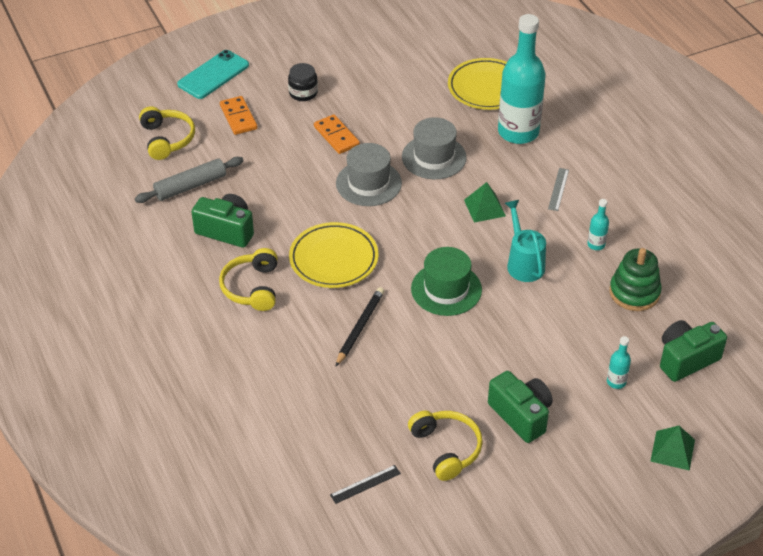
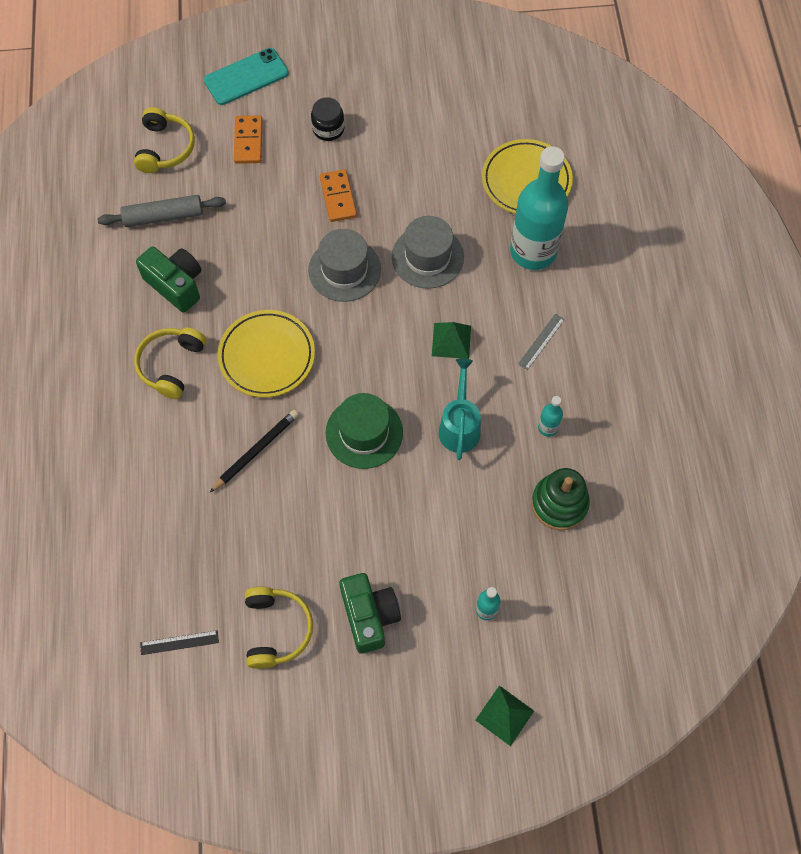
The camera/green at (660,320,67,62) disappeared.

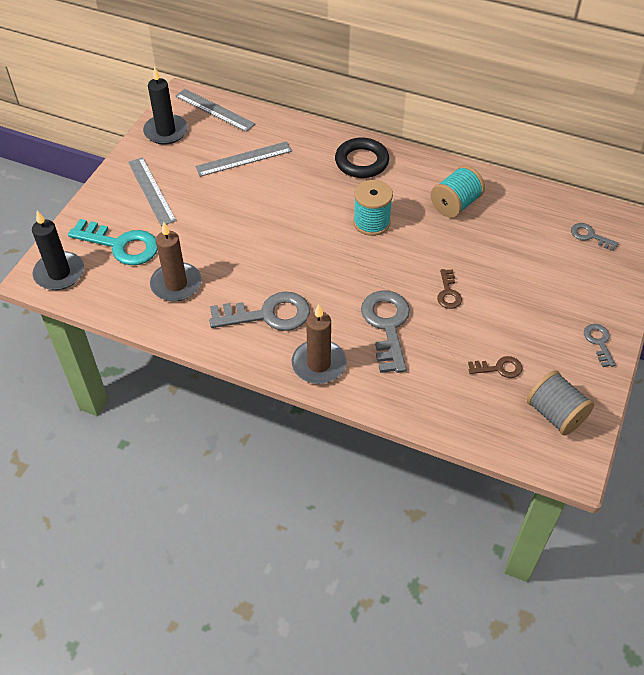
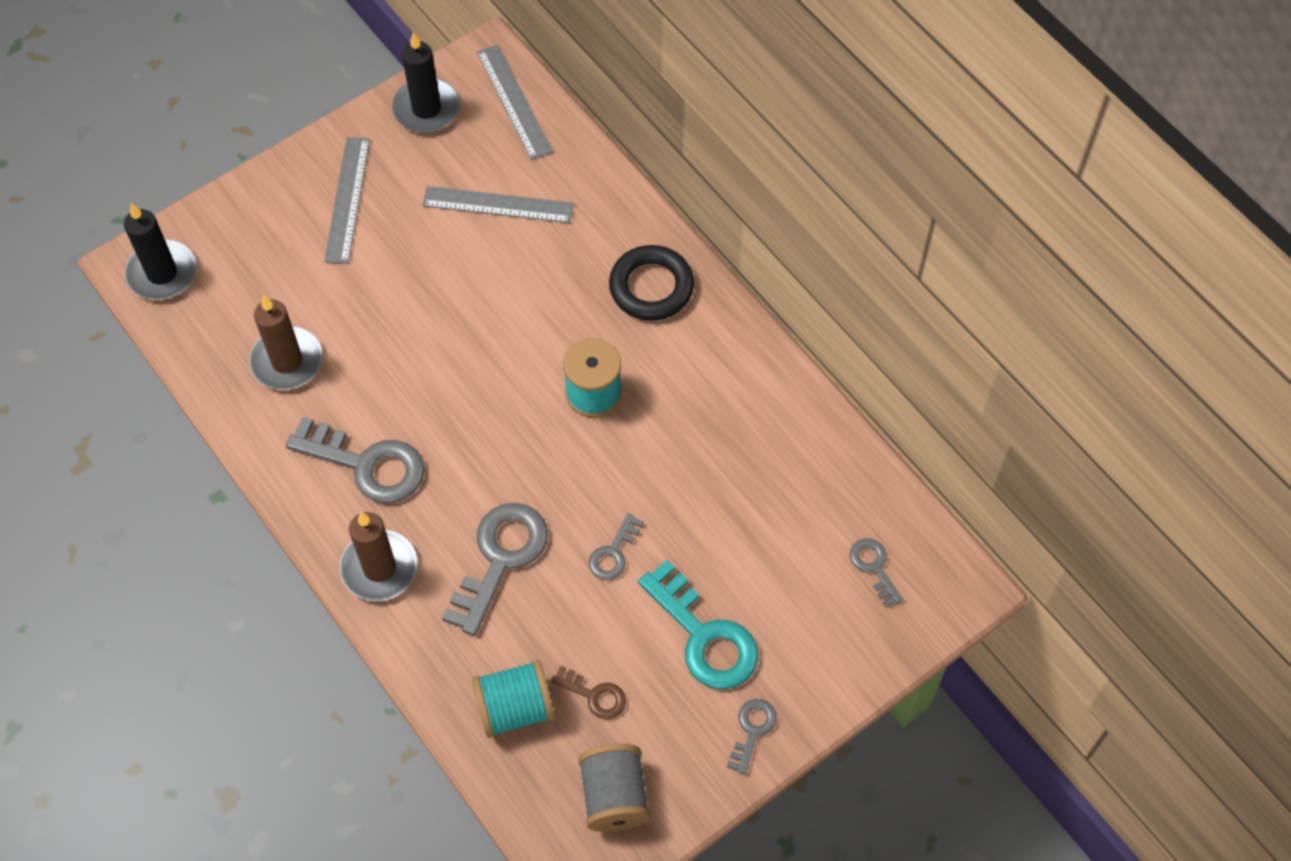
The key/turquoise moved from (68,219,89,46) to (638,560,120,129).
The spool/turquoise moved from (431,165,54,53) to (472,660,83,78).
The key/brown at (437,269,25,40) became the key/grey at (588,513,56,67).

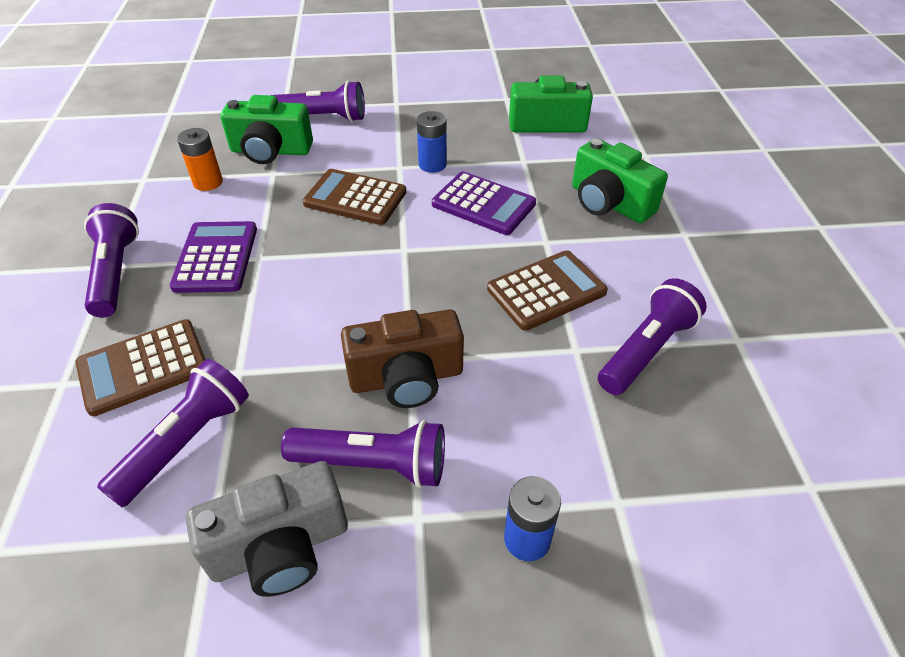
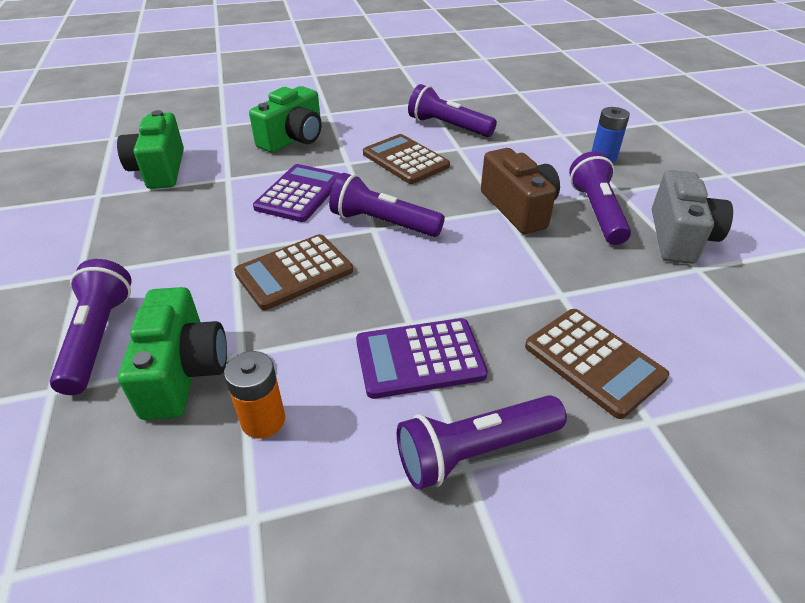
The flashlight/purple moved from (97,359,152,148) to (329,173,116,64).
The camera/grey at (186,461,162,136) turned 45 degrees clockwise.
The calculator/brown at (303,169,103,56) turned 45 degrees clockwise.
The battery/blue at (417,111,30,62) disappeared.

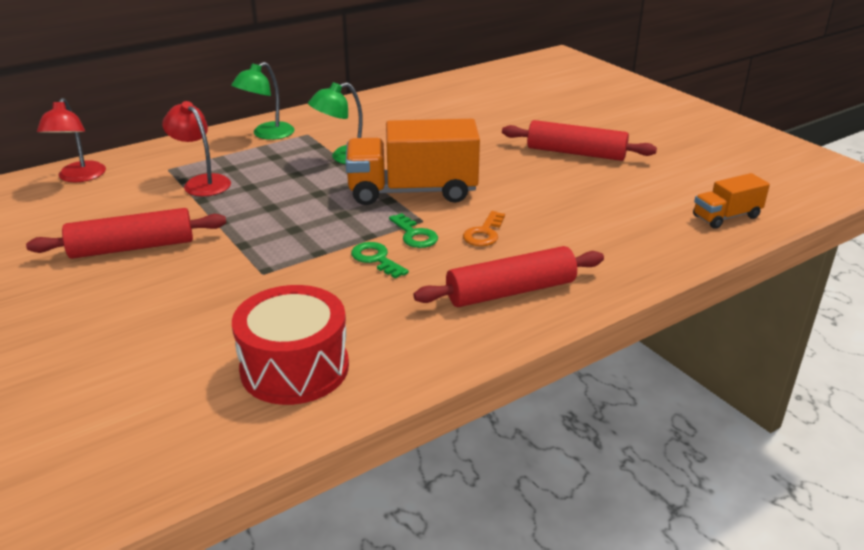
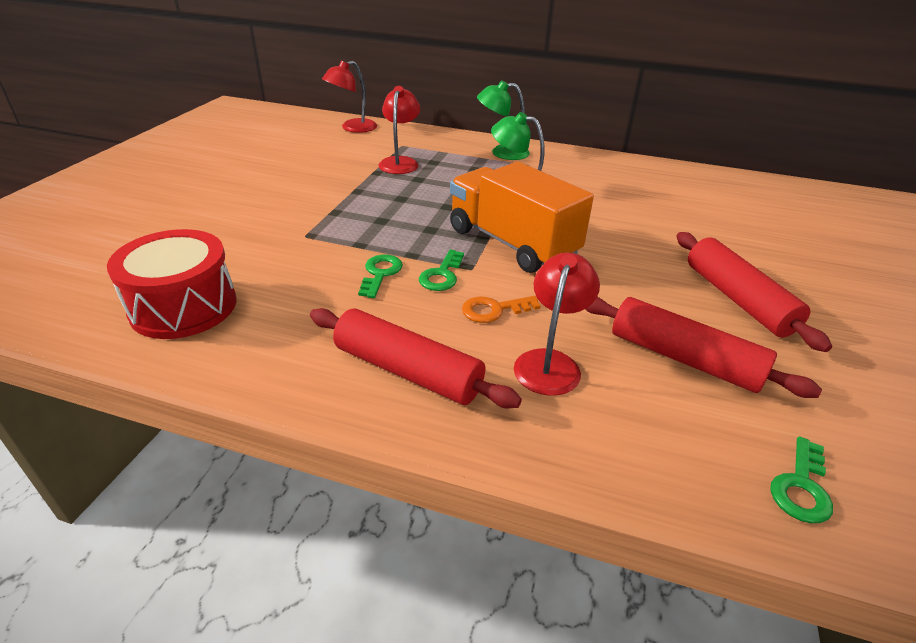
The rolling pin/red moved from (26,208,200,51) to (585,297,237,101).
The truck/orange at (693,173,77,56) was replaced by the key/green at (770,436,63,87).
The lamp/red at (514,252,86,144) appeared.

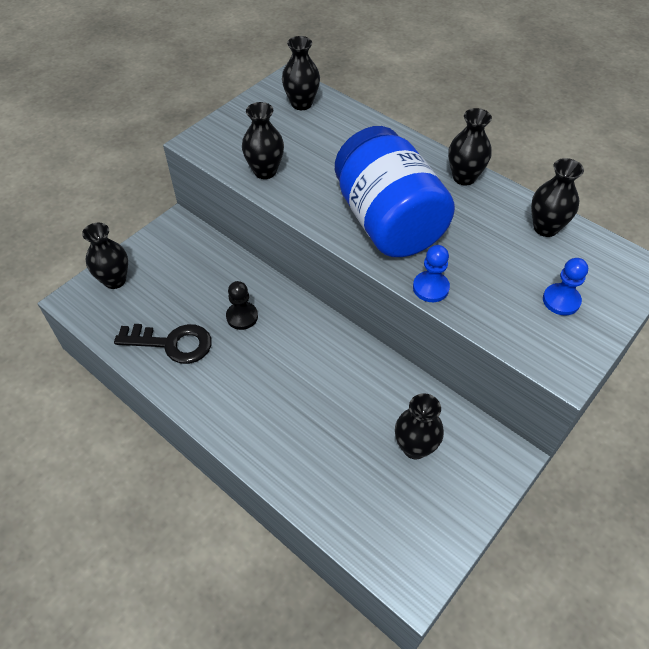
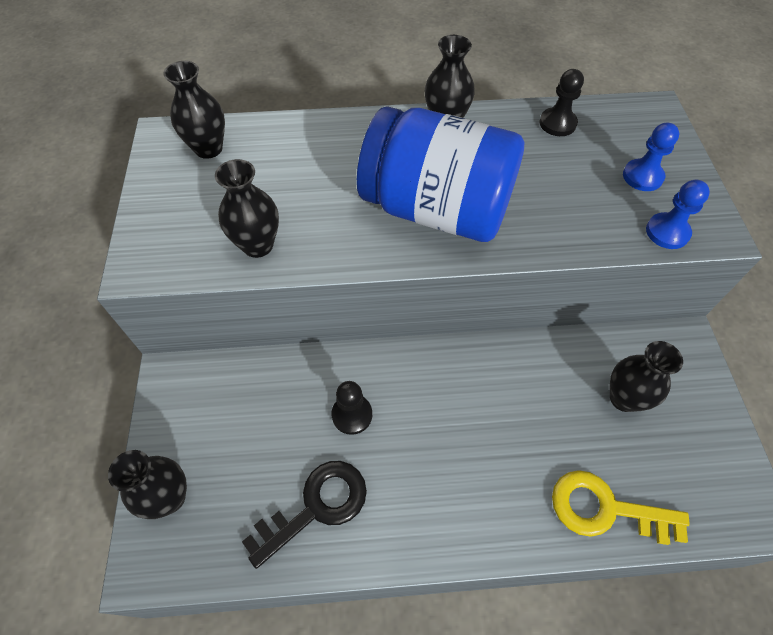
The pawn/blue moved from (413,245,37,57) to (646,180,64,69).
The vase/black at (531,158,53,79) was replaced by the pawn/black at (540,69,44,67).
The key/yellow at (552,470,138,75) appeared.

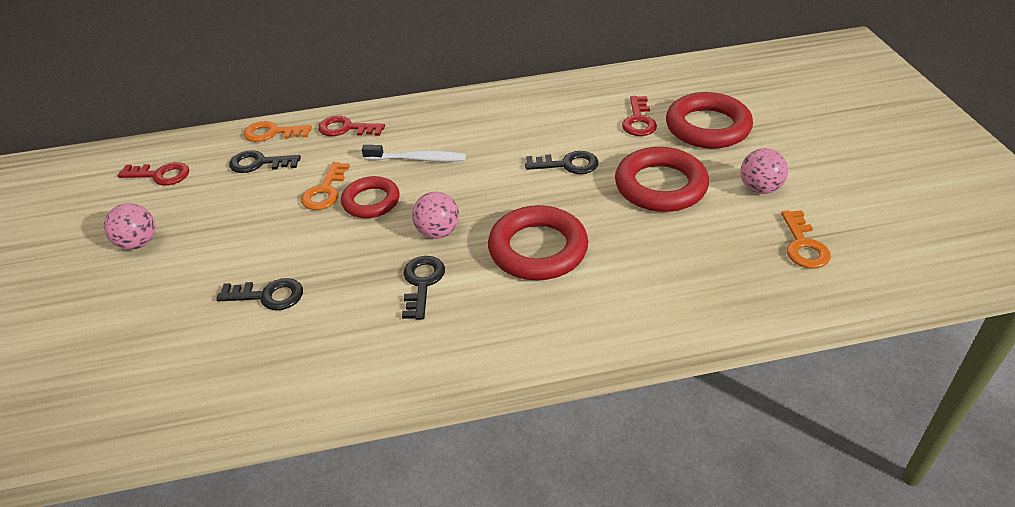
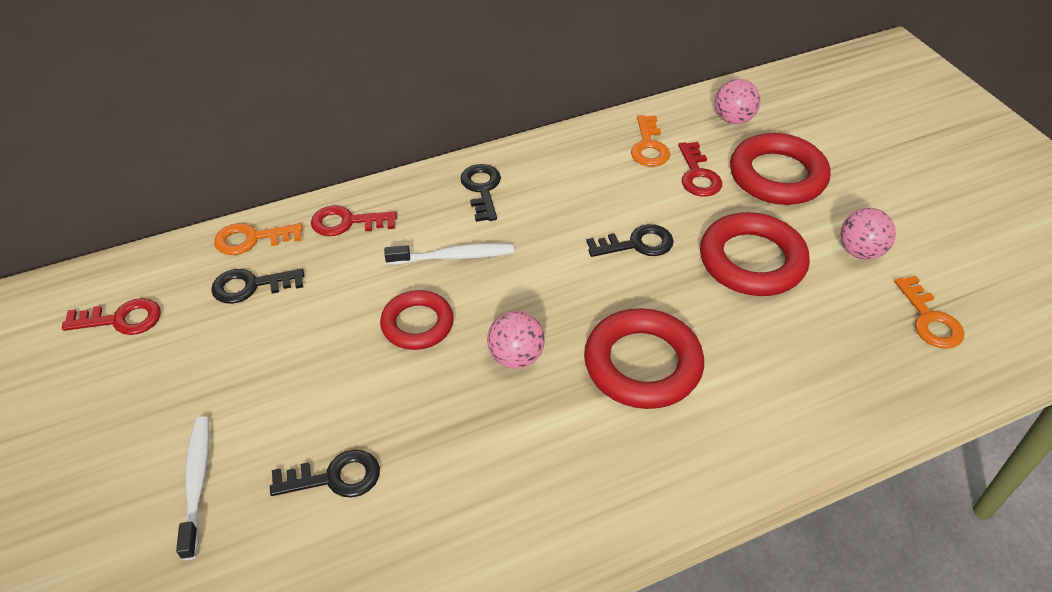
The ball/pink moved from (104,203,51,47) to (715,79,45,45).
The key/orange moved from (301,162,49,48) to (631,115,39,52).
The key/black moved from (402,256,43,64) to (460,164,41,58).
The toothbrush/white at (176,417,34,143) appeared.

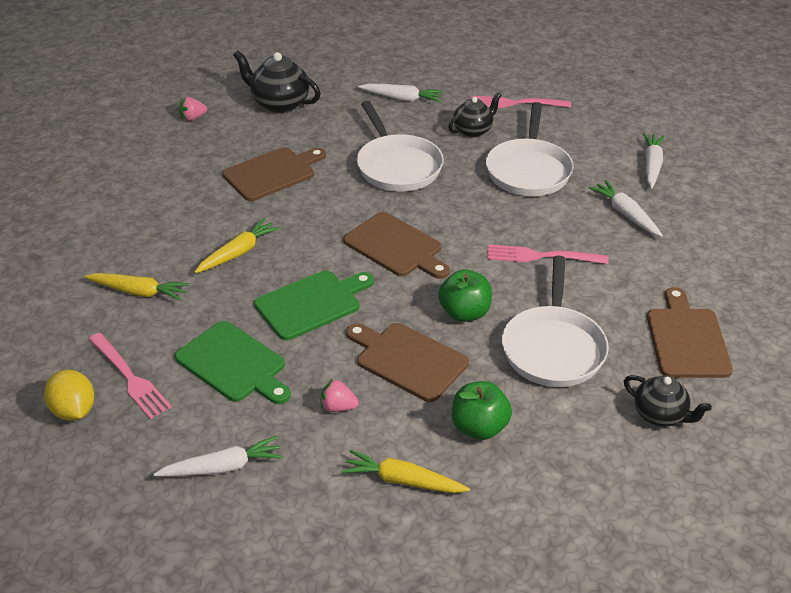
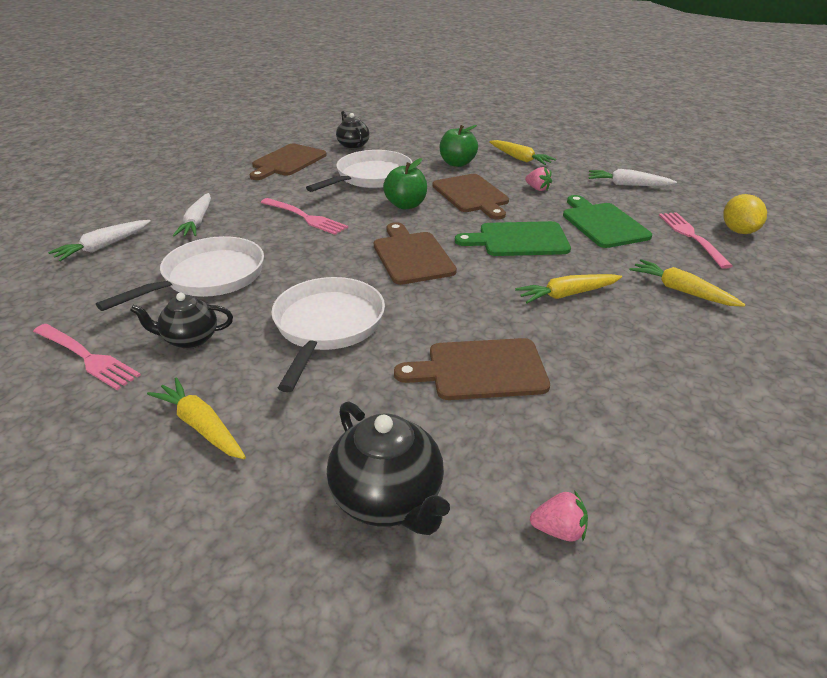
The carrot/white at (358,84,86,18) became the carrot/yellow at (147,377,99,82).

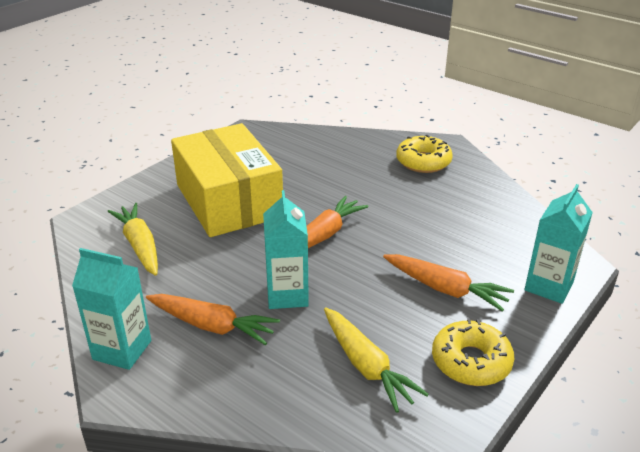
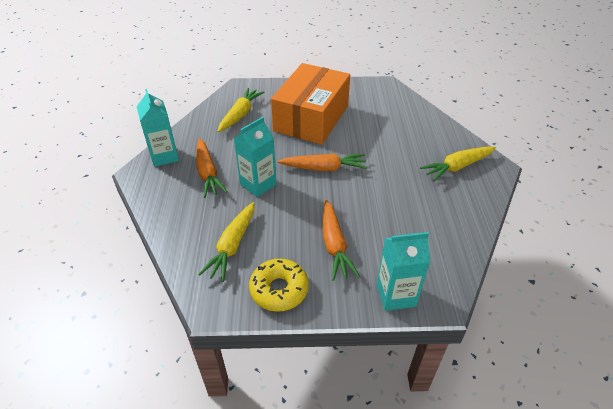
The box/yellow at (171,123,112,114) became the box/orange at (271,63,79,82).
The donut/yellow at (396,135,57,38) was replaced by the carrot/yellow at (420,147,76,34).

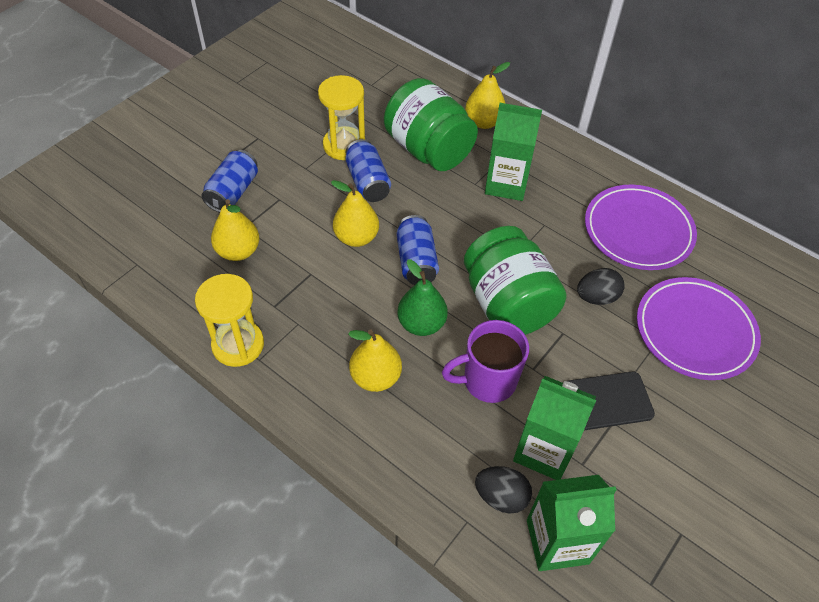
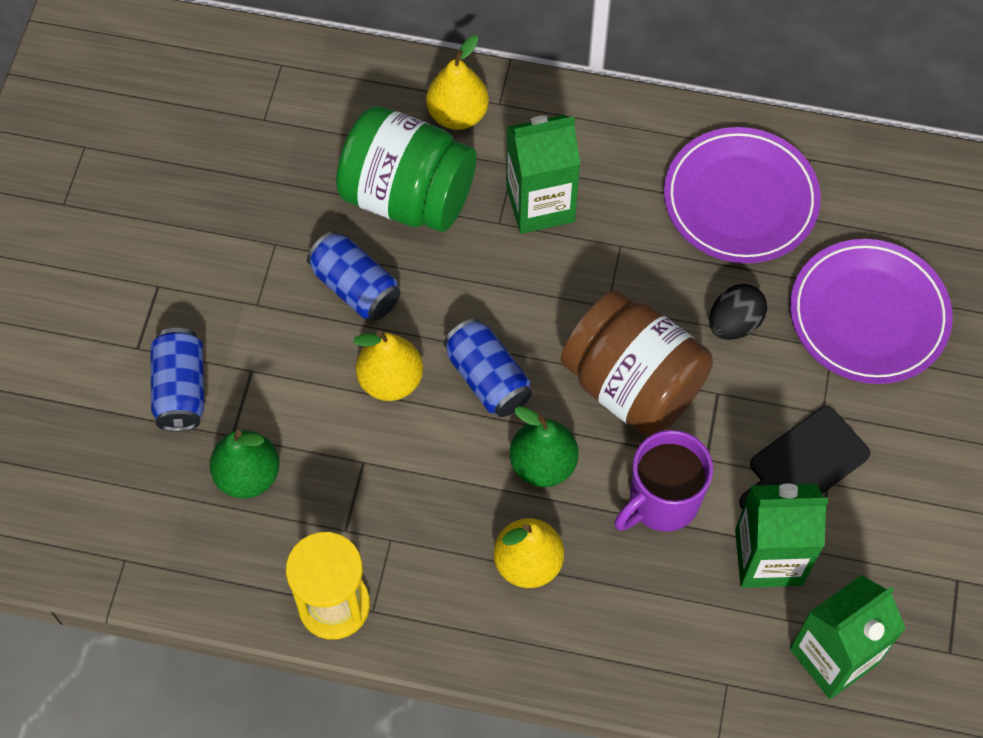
The pear/yellow at (211,199,48,62) became the pear/green at (209,430,70,68).
The hourglass/yellow at (318,75,47,85) disappeared.
The jar/green at (464,226,102,109) became the jar/brown at (561,290,152,147).
The egg/black at (475,466,57,48) disappeared.

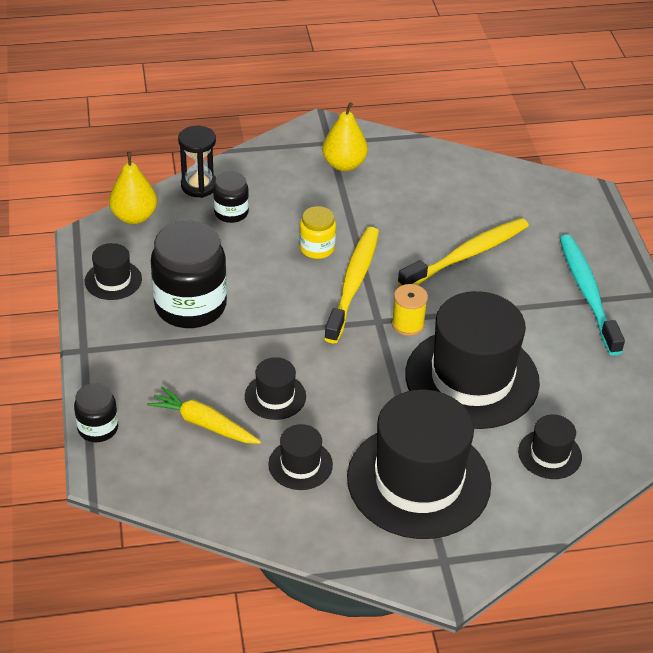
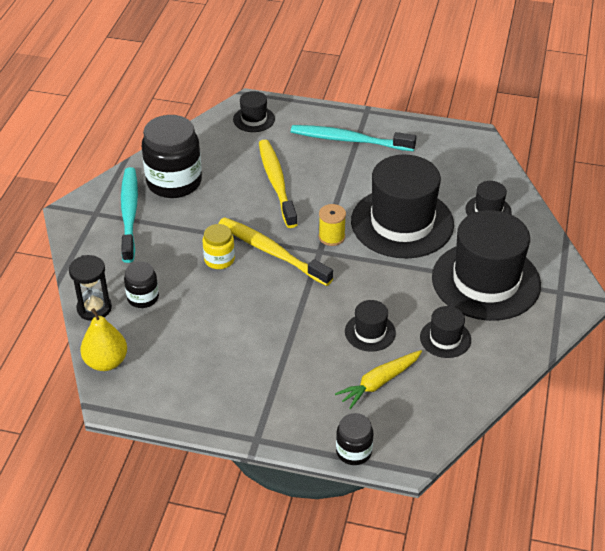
The hat/black moved from (85,243,57,57) to (233,91,42,41).
The jar/black moved from (151,221,76,107) to (141,115,61,83).
The pear/yellow at (322,102,46,69) was replaced by the toothbrush/turquoise at (121,167,17,96).

